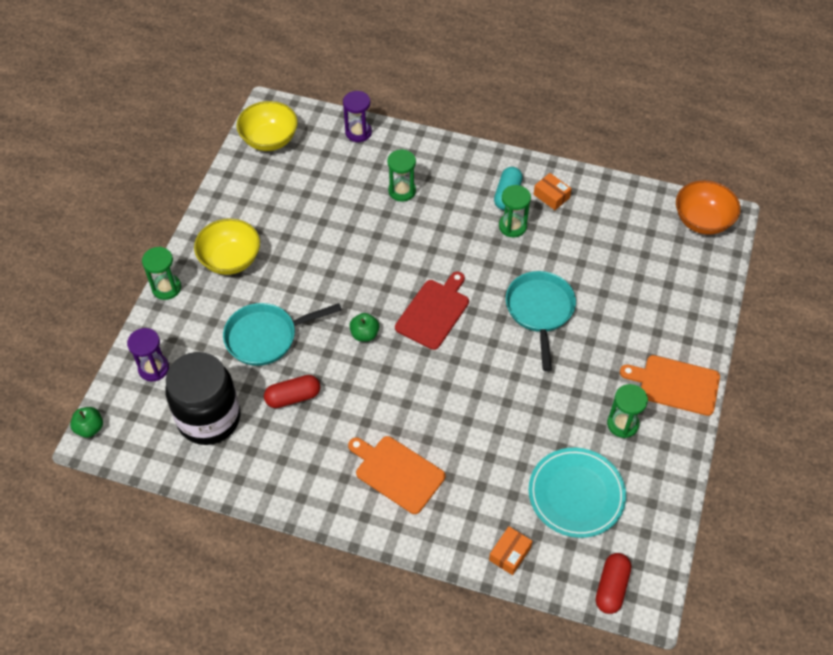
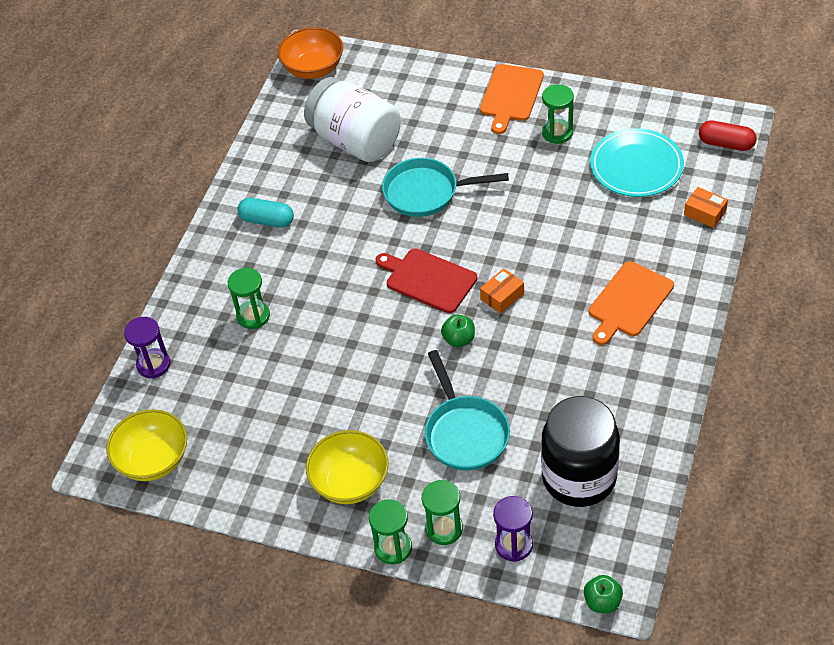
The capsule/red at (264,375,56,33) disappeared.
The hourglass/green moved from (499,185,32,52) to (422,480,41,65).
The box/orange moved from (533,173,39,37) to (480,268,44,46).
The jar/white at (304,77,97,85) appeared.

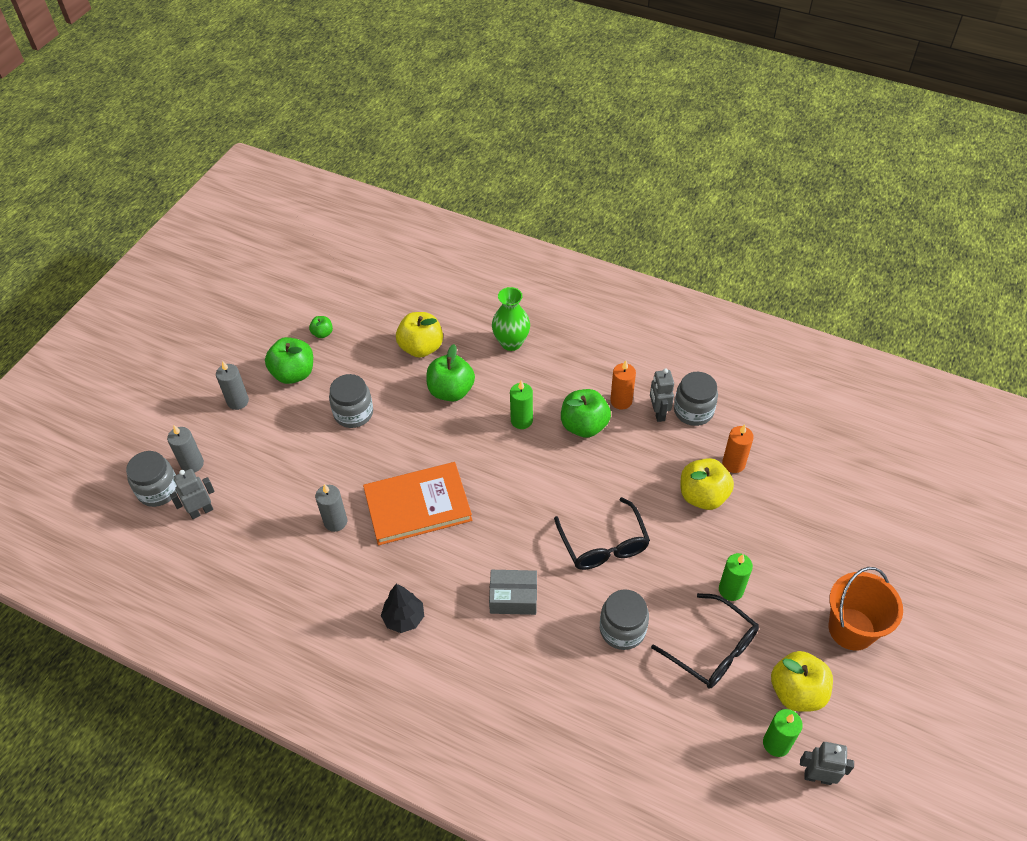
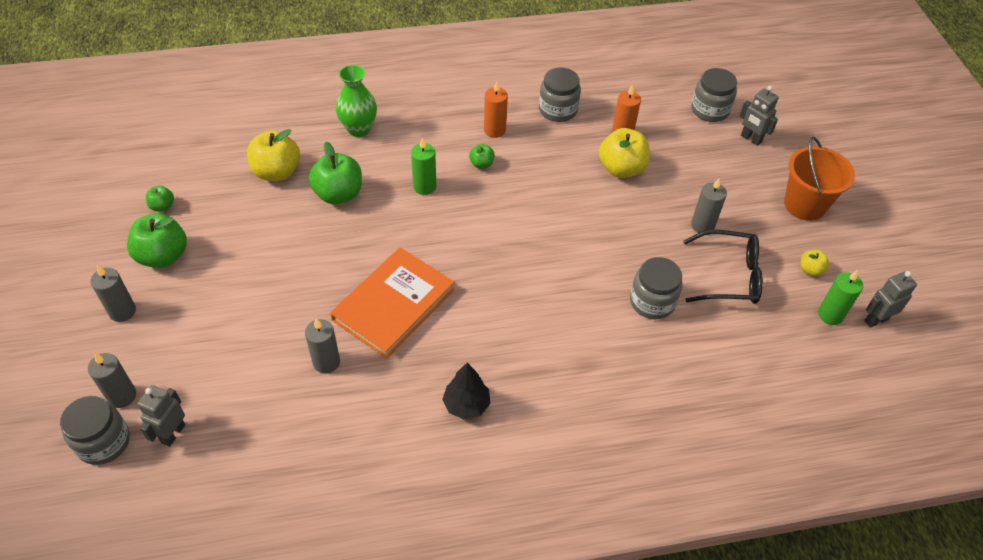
The jar/grey moved from (329,374,44,54) to (691,68,46,54).
The box/grey at (489,570,48,45) disappeared.
The glasses/black at (554,497,96,73) disappeared.
The apple/green at (561,389,50,49) changed to 0.50 times the size.
The robot/grey moved from (650,369,24,53) to (740,86,39,60).
The candle/green at (719,553,34,48) became the candle/grey at (691,178,36,55).
The apple/yellow at (771,651,62,61) changed to 0.50 times the size.

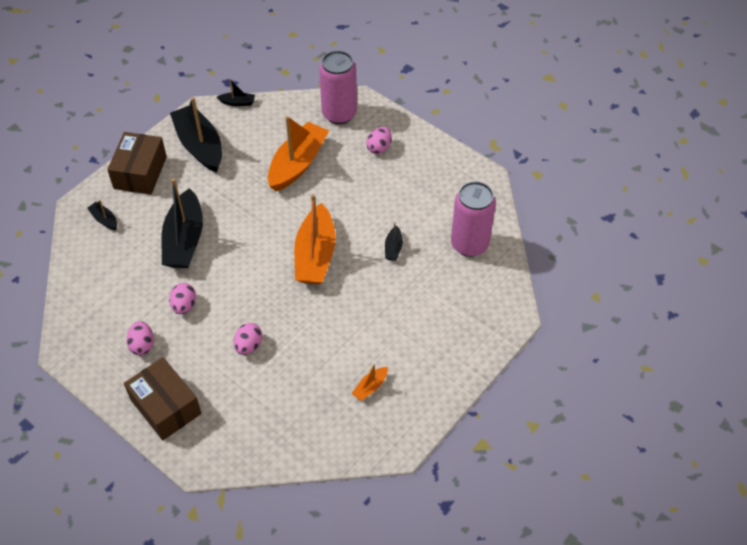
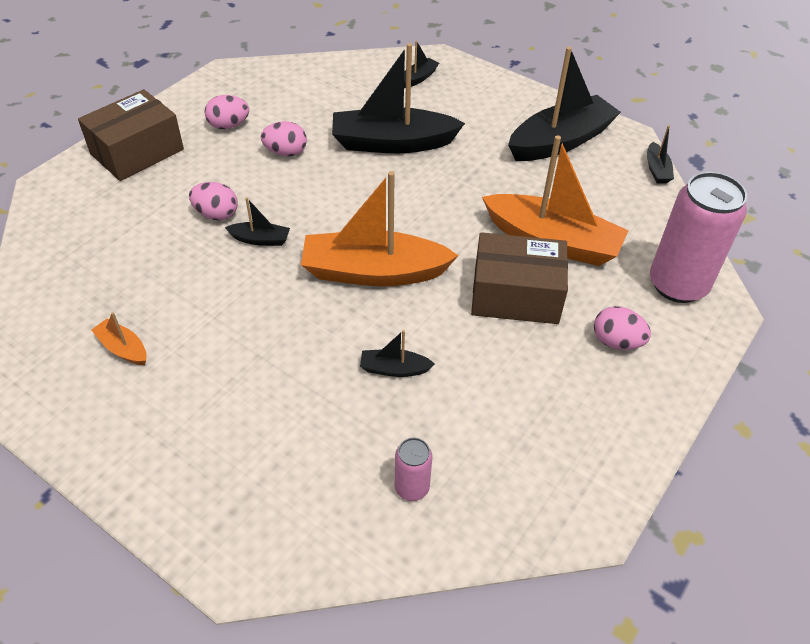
The box/brown moved from (107,132,60,62) to (471,232,97,92).
The can/pink at (451,181,45,76) changed to 0.47 times the size.
The boat/black at (225,197,65,49) appeared.

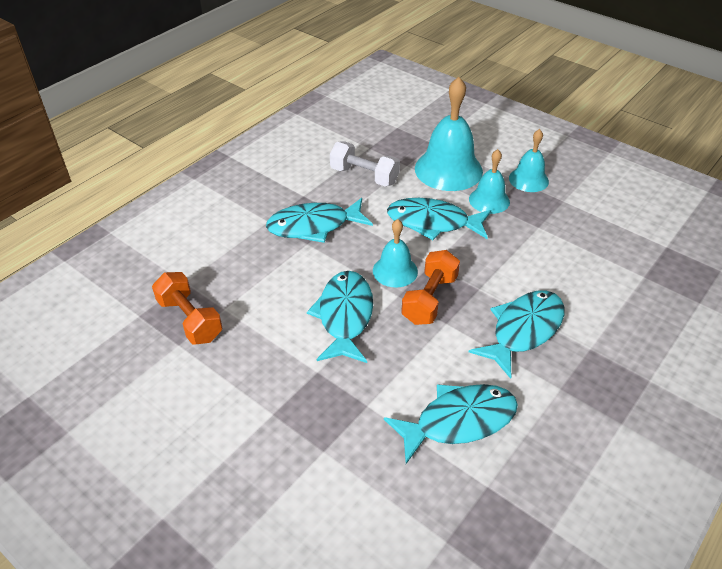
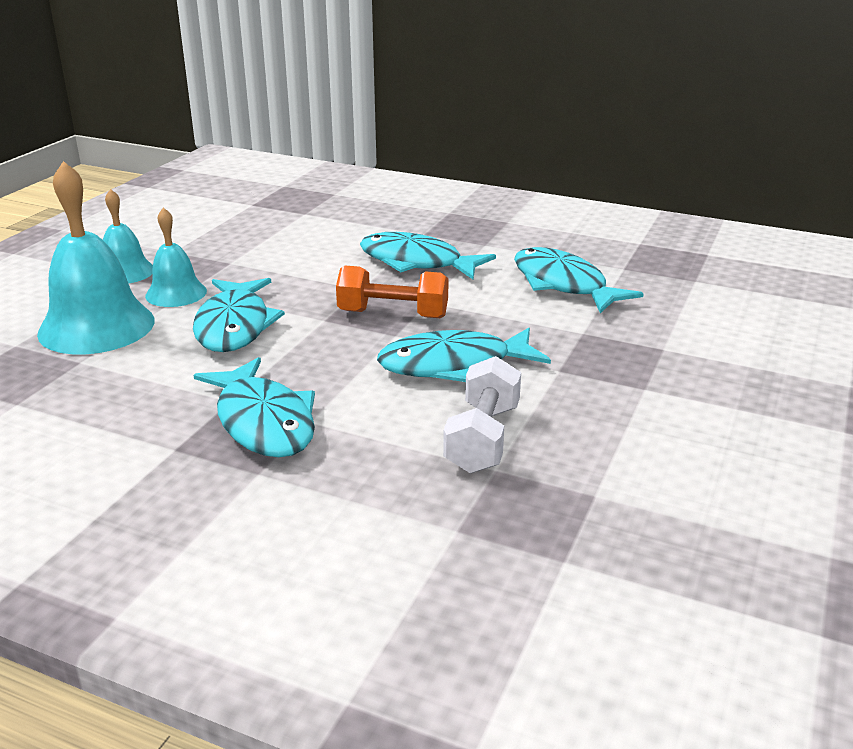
The dumbbell/orange at (152,272,70,72) disappeared.
The dumbbell/white moved from (330,141,70,45) to (443,356,78,117).
The bell/turquoise at (373,219,45,69) disappeared.

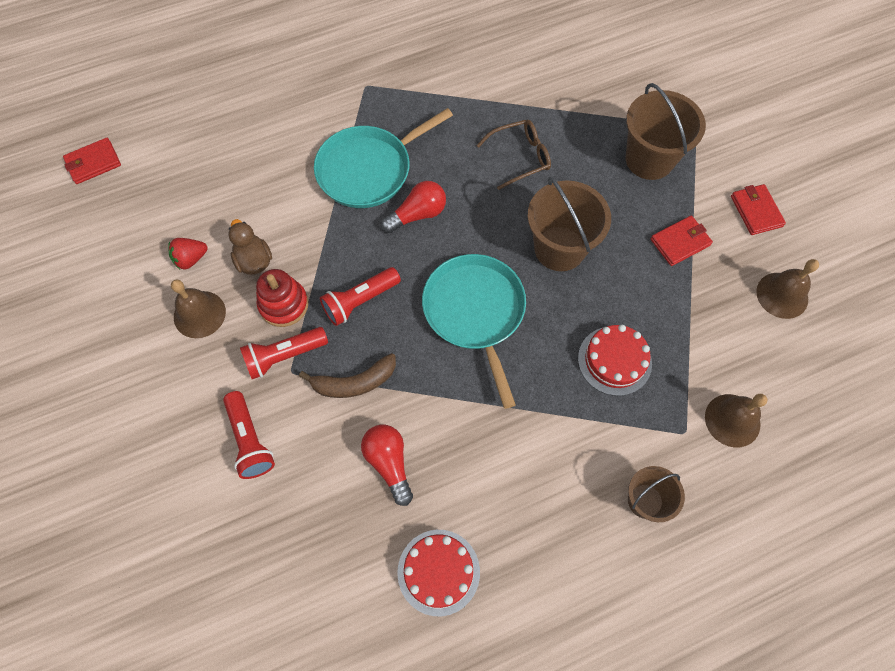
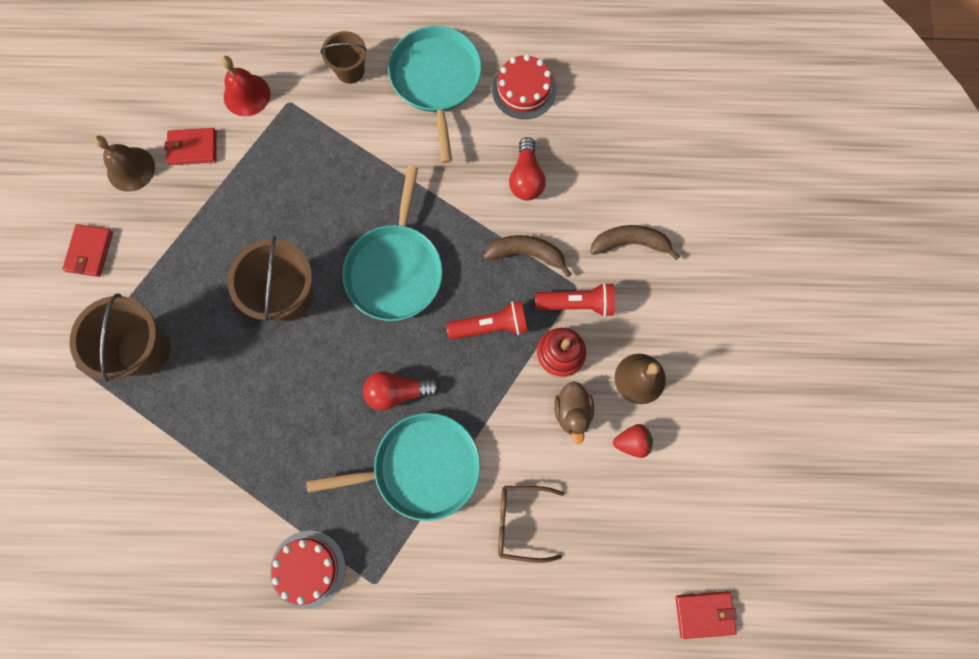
The flashlight/red at (223,391,52,88) was replaced by the banana/brown at (590,225,90,35).
The glasses/brown moved from (476,120,75,70) to (498,486,67,77).
The cake/red moved from (578,325,74,71) to (270,530,76,79).
The wallet/red moved from (651,215,62,51) to (164,128,53,37).
The bell/brown at (705,394,63,53) became the bell/red at (221,56,49,60).
The pan/turquoise at (388,26,94,137) appeared.

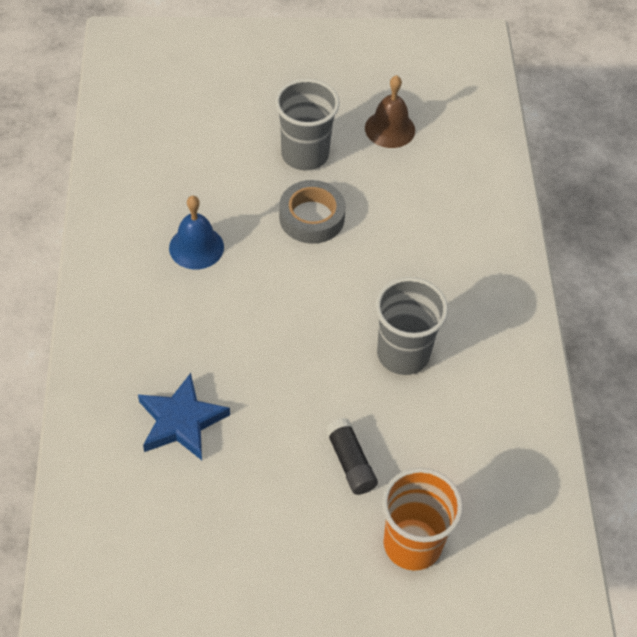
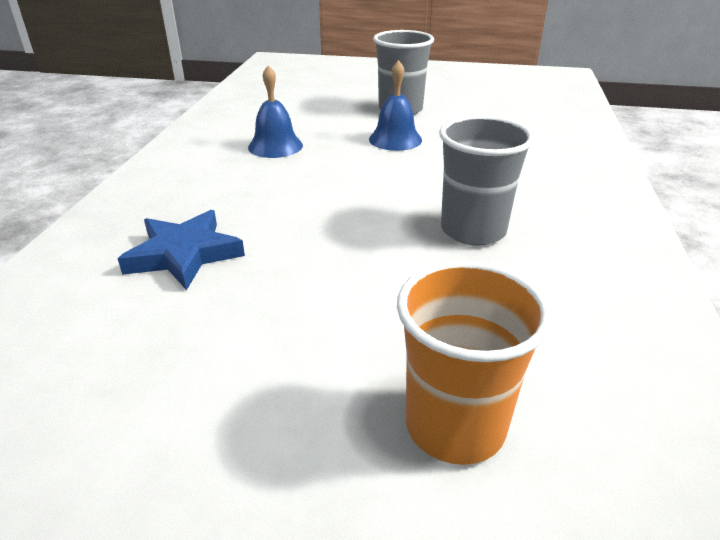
The tape/grey at (279,180,67,64) was replaced by the bell/blue at (369,60,53,91).
The glue stick/black at (325,418,53,77) disappeared.
The bell/brown at (365,75,50,73) disappeared.

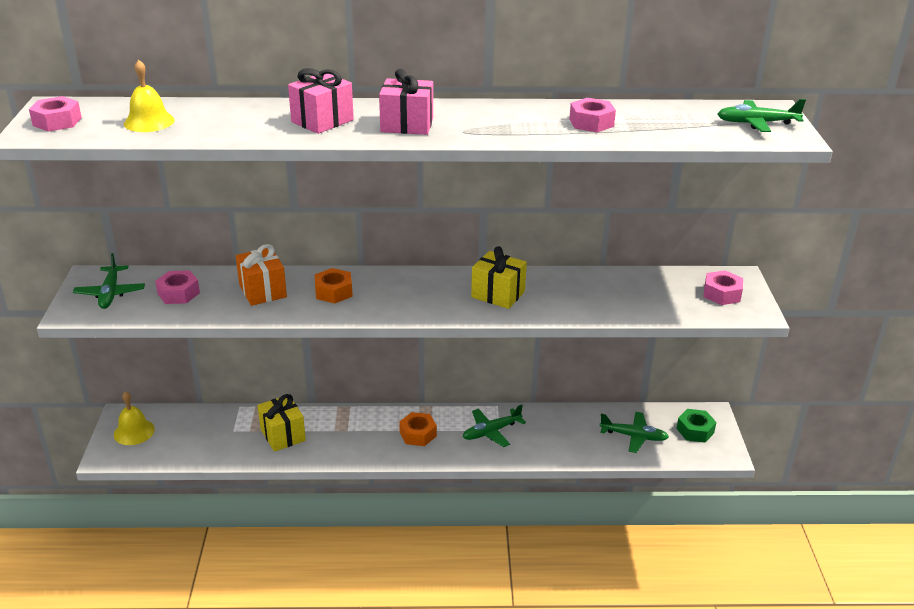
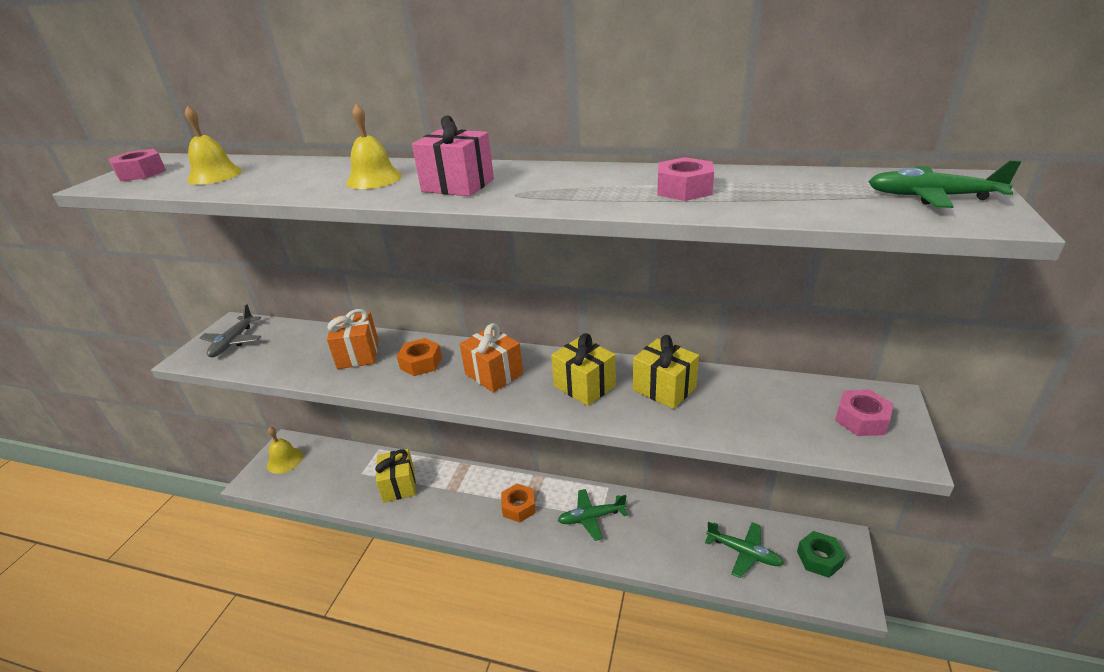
The plane/green at (73,253,72,56) became the plane/grey at (200,304,61,53).
The nut/pink at (155,270,45,34) disappeared.
The gift/pink at (288,68,66,66) was replaced by the bell/yellow at (346,104,56,85).
The gift/orange at (460,323,63,70) appeared.
The gift/yellow at (633,335,66,74) appeared.

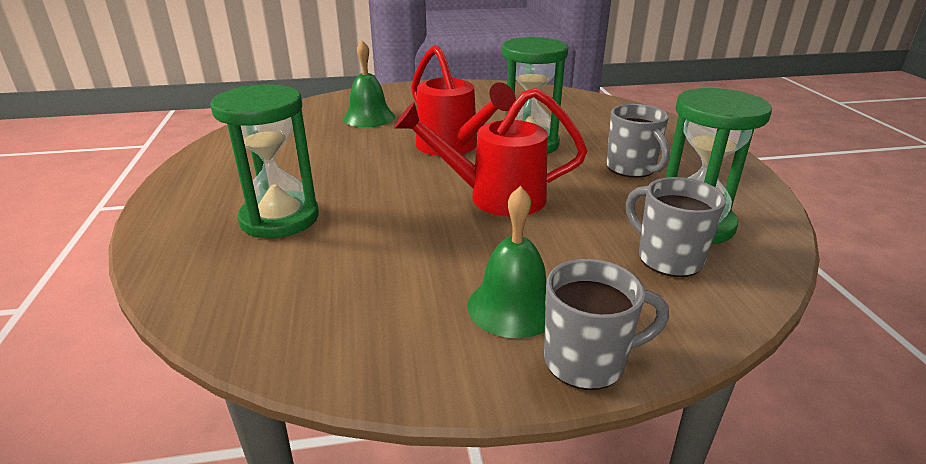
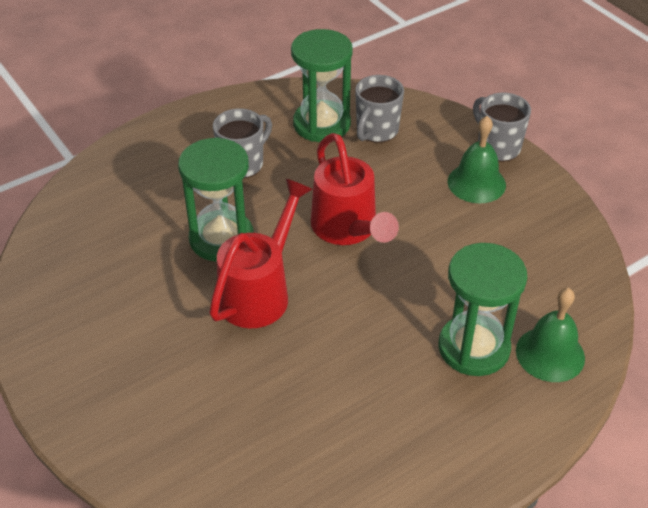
The bell/green moved from (343,40,52,87) to (516,288,69,94).

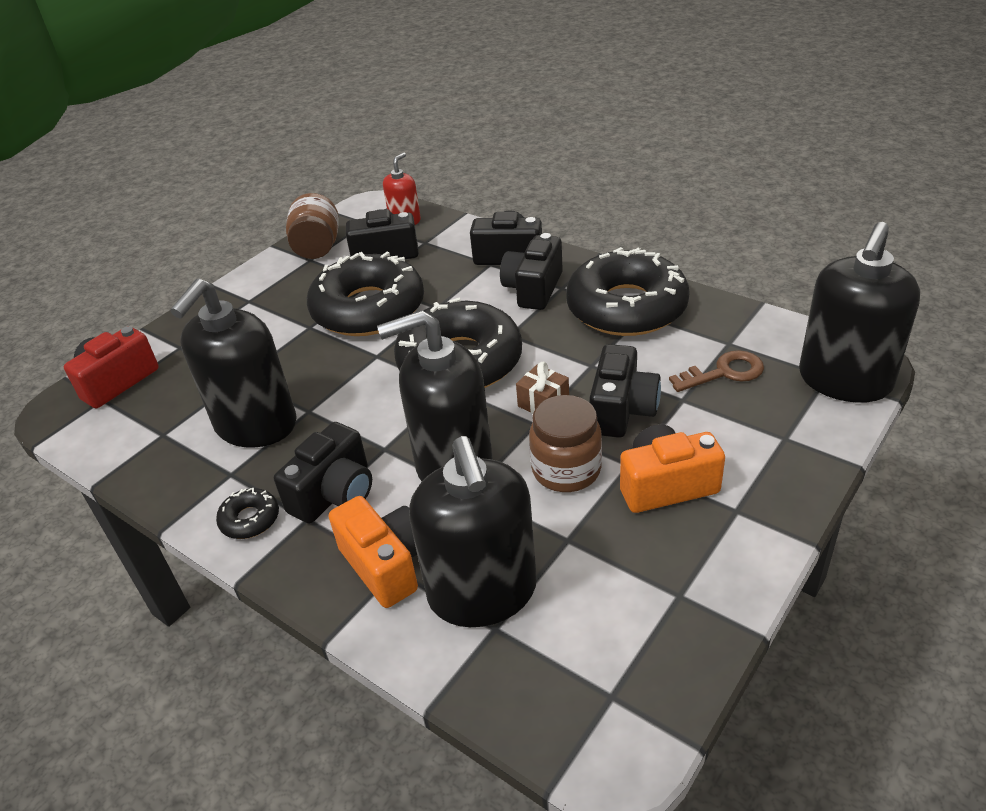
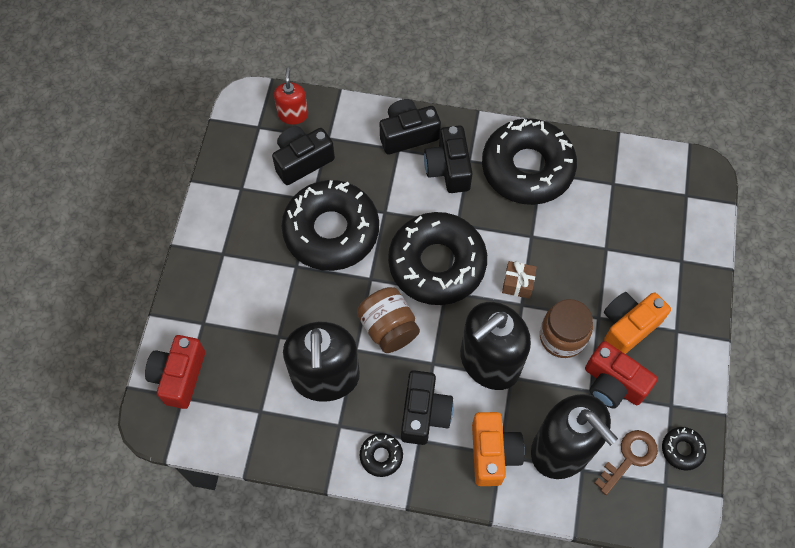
The jar/brown moved from (286,193,53,66) to (357,287,63,66).
The camera/orange at (329,496,89,112) turned 60 degrees clockwise.
The camera/black at (589,344,72,94) disappeared.
The key/brown moved from (669,350,95,42) to (595,430,63,65).
The soap dispenser/black at (799,222,121,181) disappeared.
The camera/red at (585,341,73,68) appeared.
The donut/black at (662,427,44,44) appeared.

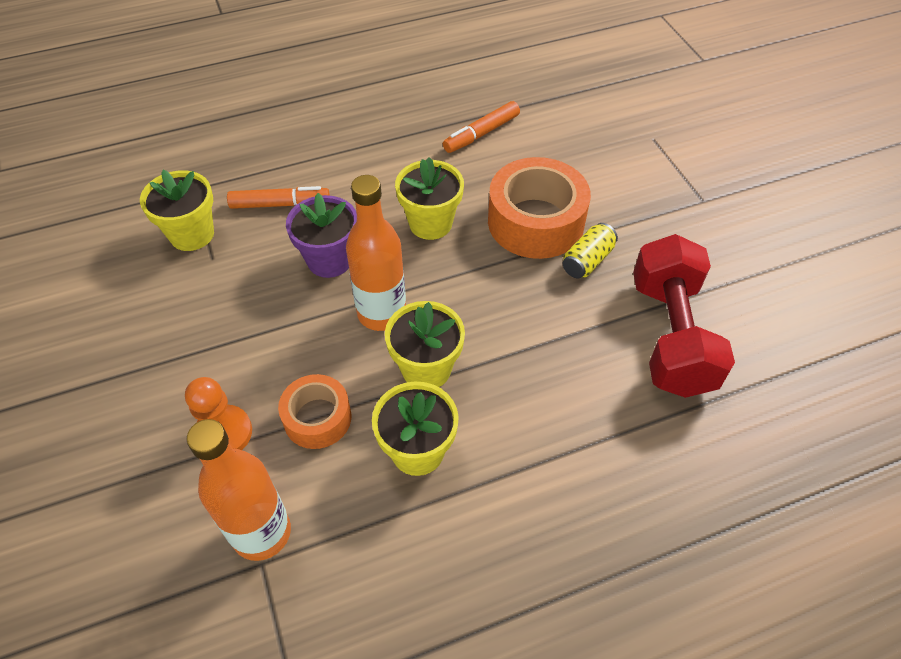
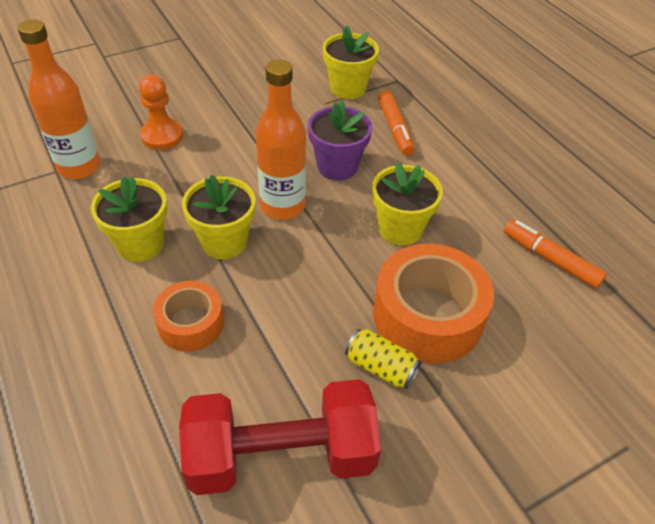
The tape/orange moved from (278,374,73,75) to (153,281,71,71).

